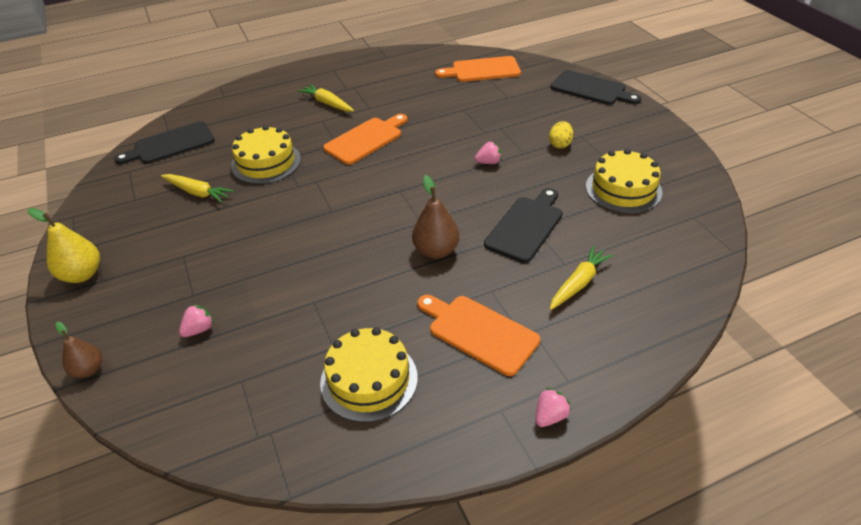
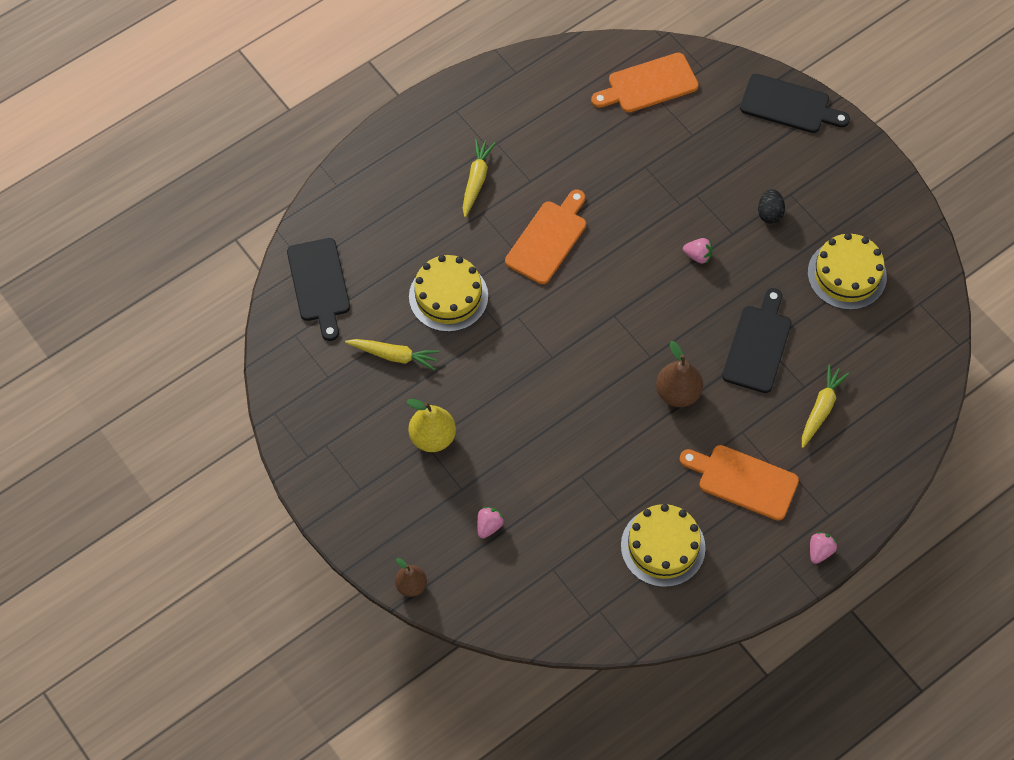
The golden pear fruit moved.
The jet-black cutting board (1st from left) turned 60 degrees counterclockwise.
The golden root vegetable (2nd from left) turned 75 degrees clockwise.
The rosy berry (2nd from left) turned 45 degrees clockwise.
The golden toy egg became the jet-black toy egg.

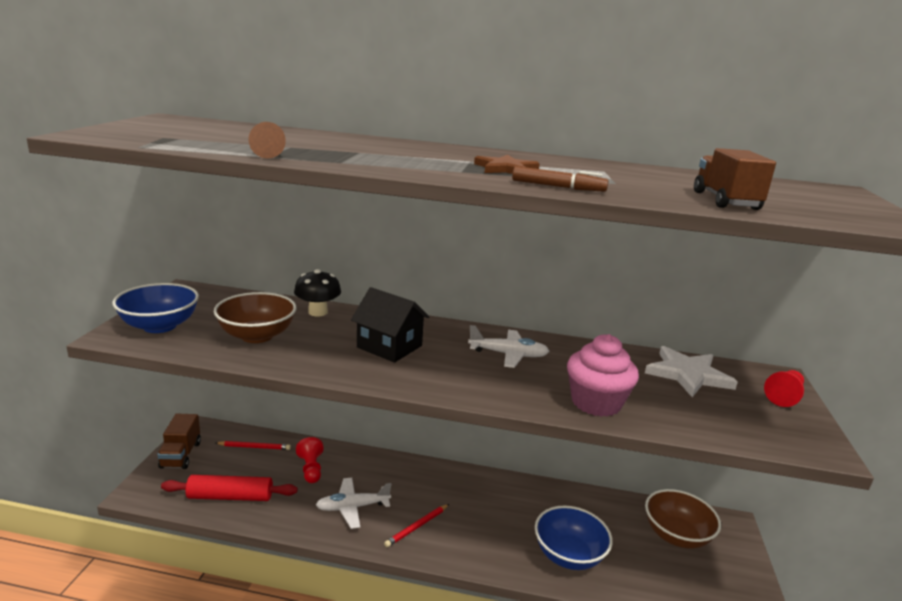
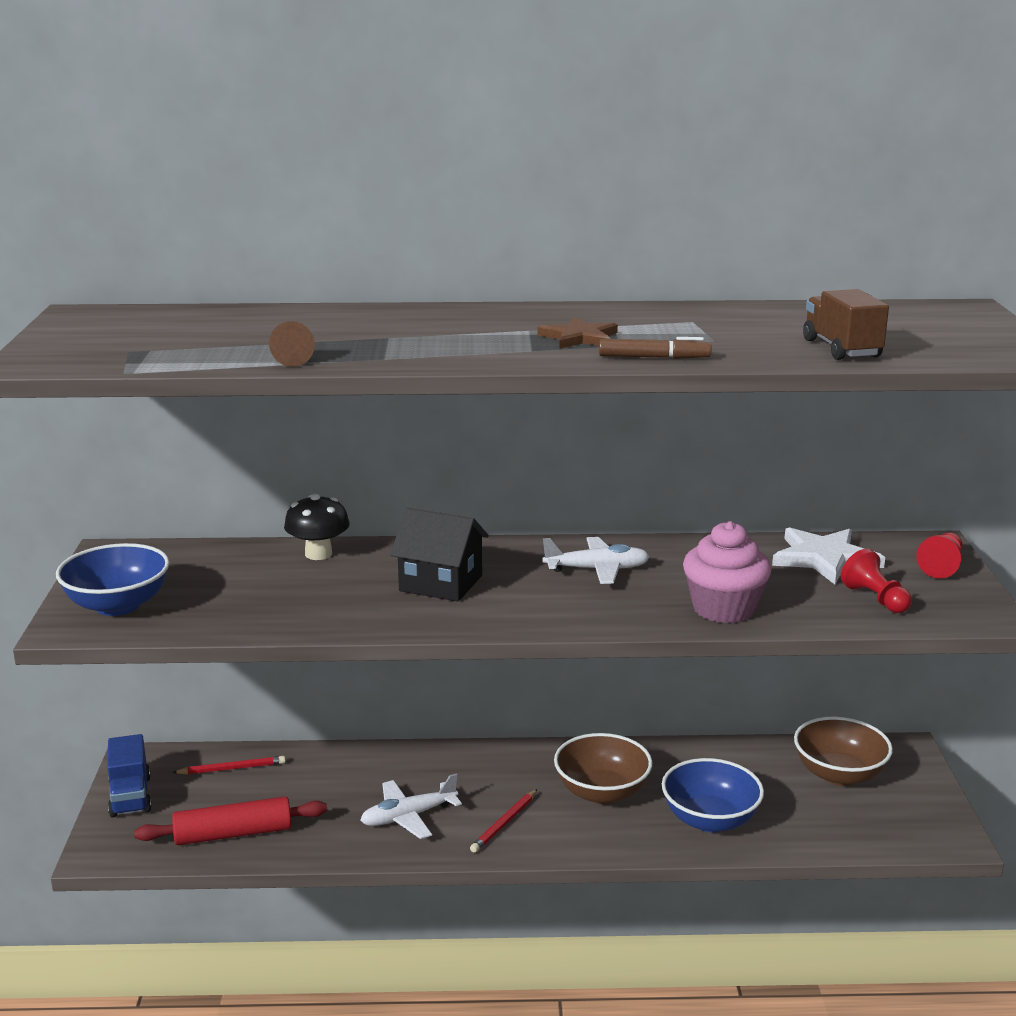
The brown toy truck (1st from left) became the blue toy truck.
The brown deep dish (1st from left) moved.
The crimson game pawn (1st from left) moved.

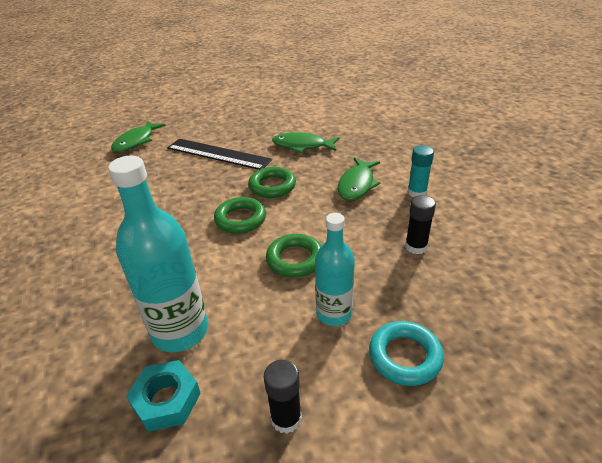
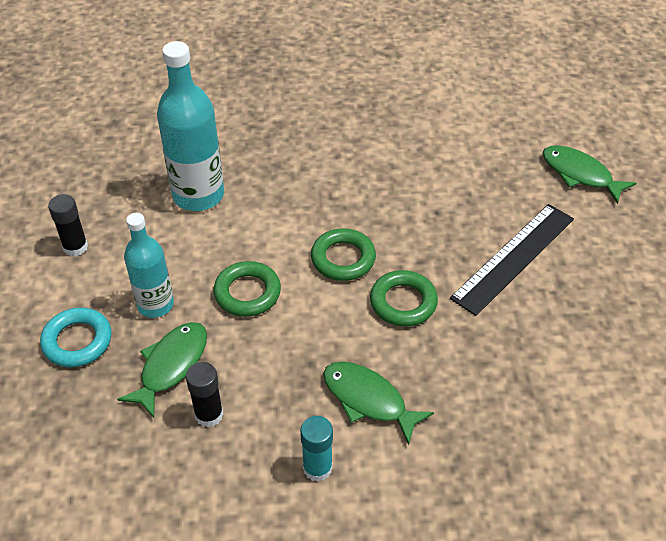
The aqua hex nut disappeared.
The emerald fish figure (2nd from left in the first image) moved.

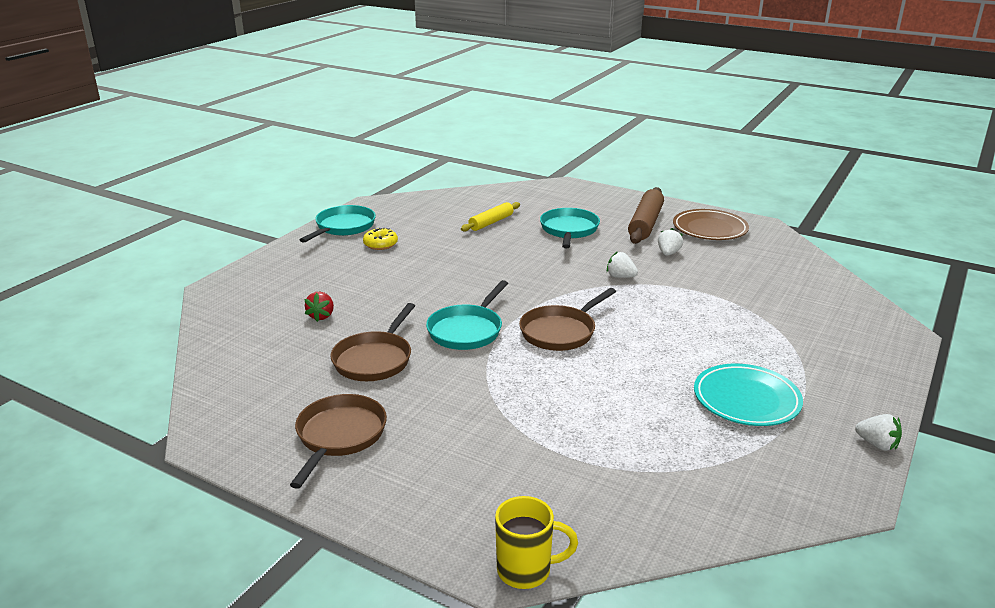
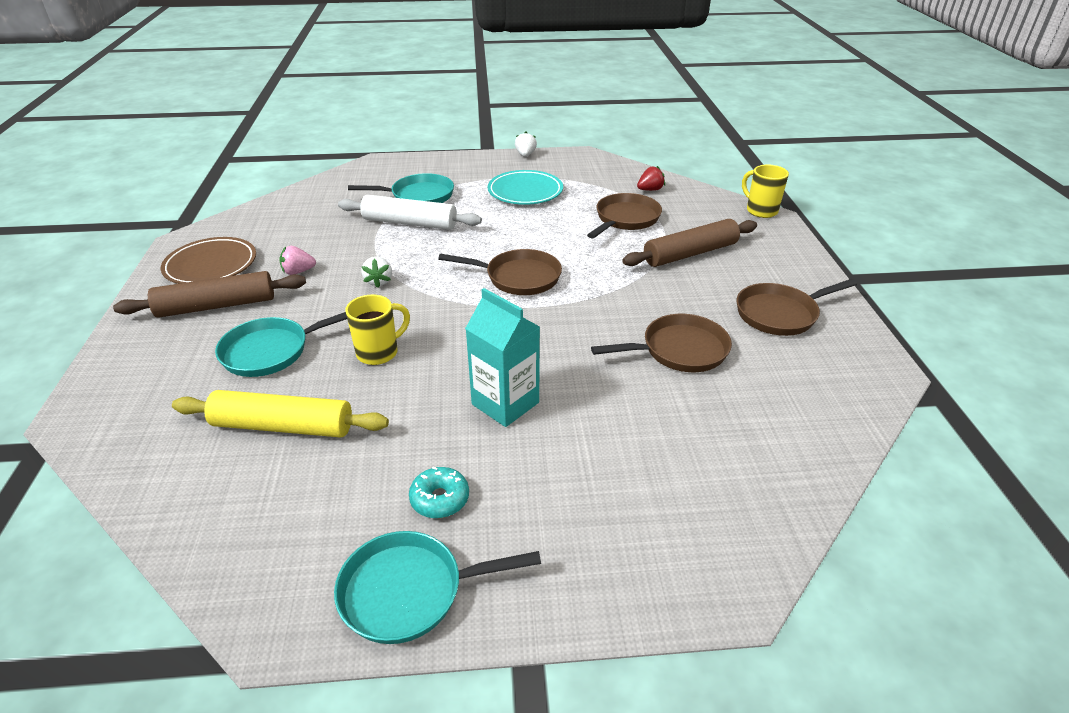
The crimson berry moved.
The golden glazed donut became the aqua glazed donut.
The aqua frying pan (2nd from left) moved.
The golden rolling pin changed to 1.58 times the size.
The snow-white berry (2nd from left) became the rosy berry.
The snow-white rolling pin appeared.
The golden coffee mug (1st from left) appeared.
The aqua carton appeared.
The brown frying pan (2nd from left) appeared.
The brown rolling pin (2nd from left) appeared.

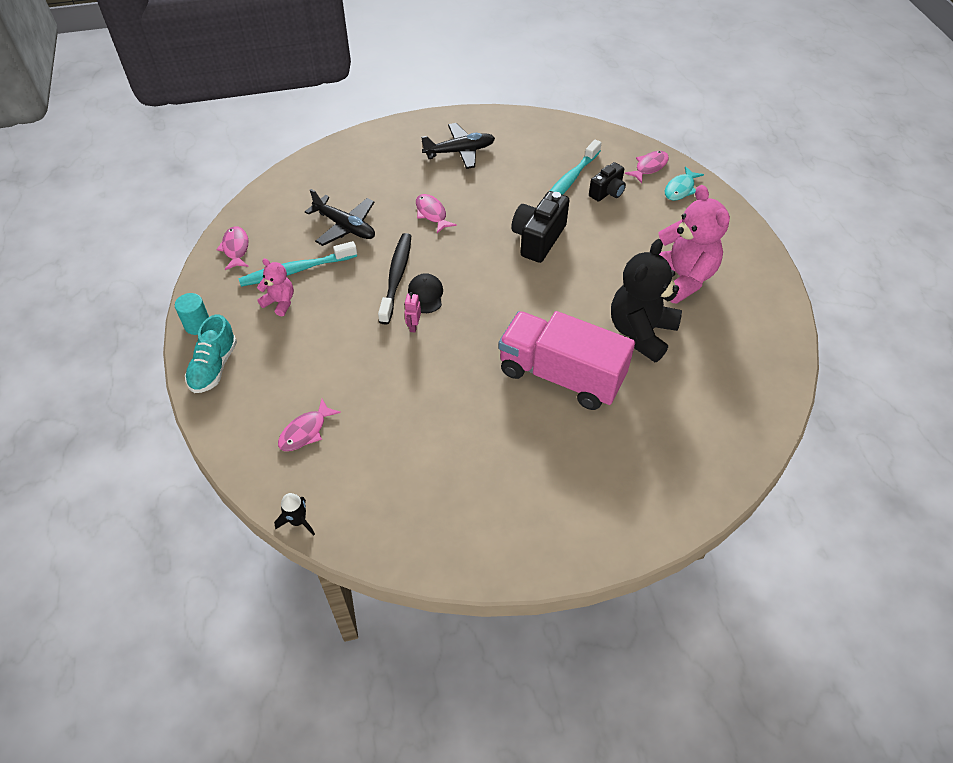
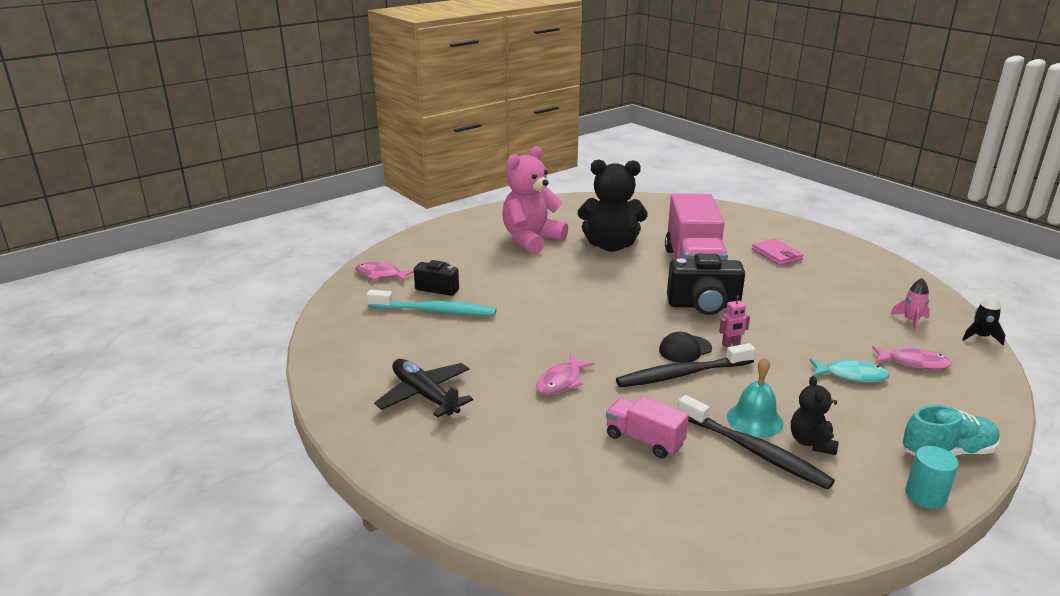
The rosy fish figure (1st from left) disappeared.
The aqua tooth brush (1st from left) became the jet-black tooth brush (2nd from left).
The rosy teddy bear (1st from left) became the jet-black teddy bear (2nd from left).
The jet-black plane (1st from left) was replaced by the rosy toy truck (1st from left).
The jet-black compact camera (1st from left in the first image) moved.
The aqua fish figure moved.
The aqua bell appeared.
The rosy wallet appeared.
The rosy toy rocket appeared.

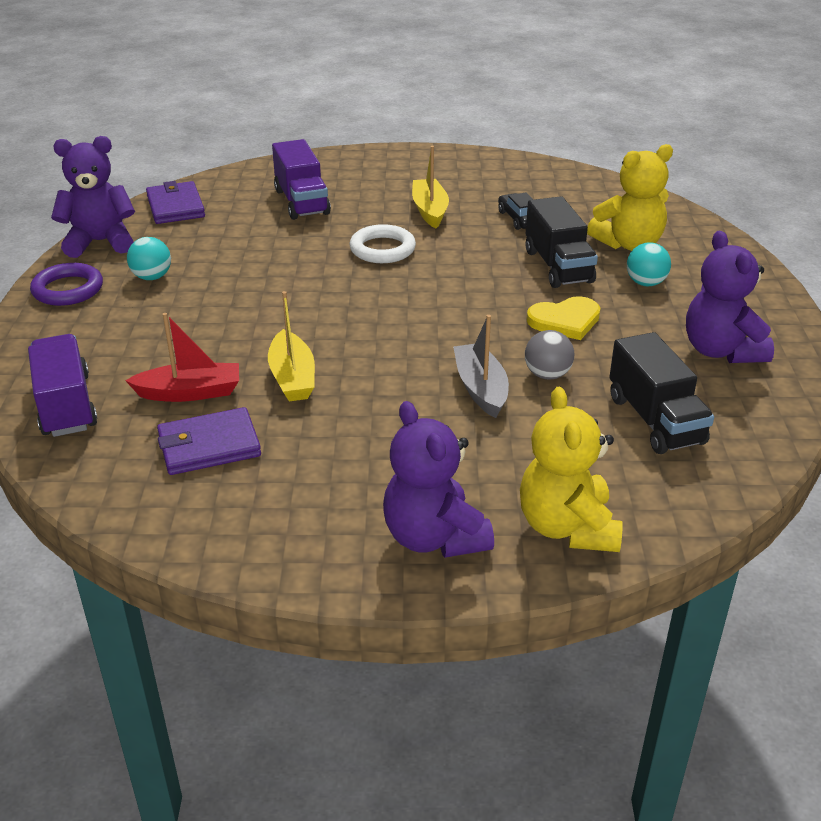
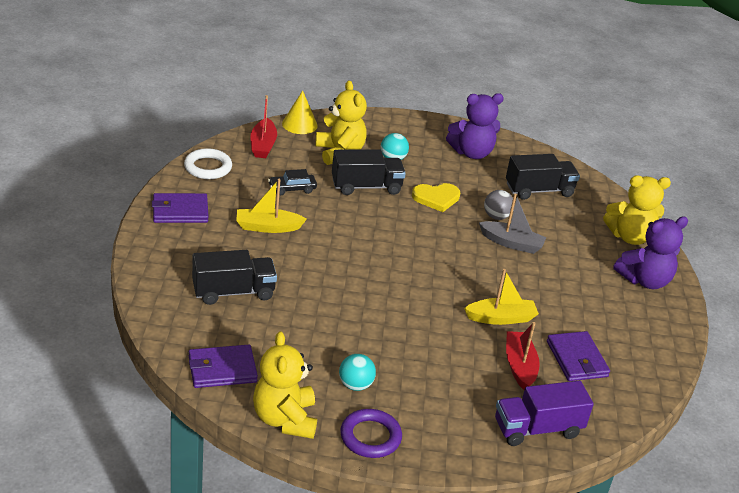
The purple teddy bear (1st from left) became the golden teddy bear (1st from left).
The purple toy truck (2nd from left) became the jet-black toy truck (1st from left).
The snow-white hoop moved.
The ash-grey toy boat turned 150 degrees counterclockwise.
The golden love heart turned 90 degrees clockwise.
The purple wallet (1st from left) appeared.
The crimson toy boat (1st from left) appeared.
The golden solid cone appeared.

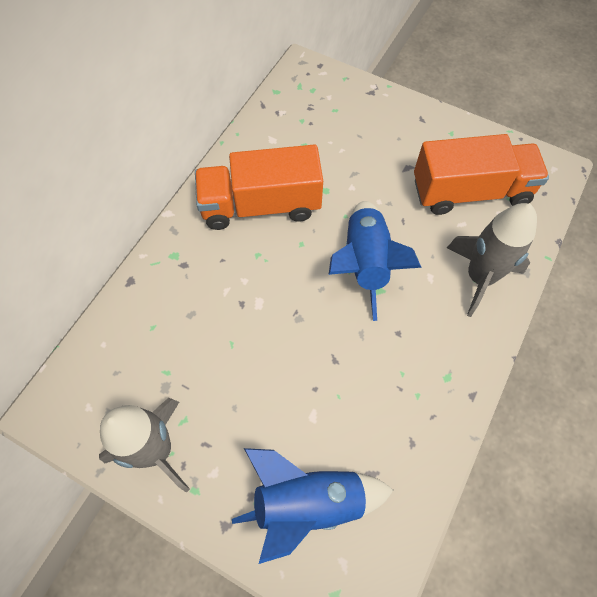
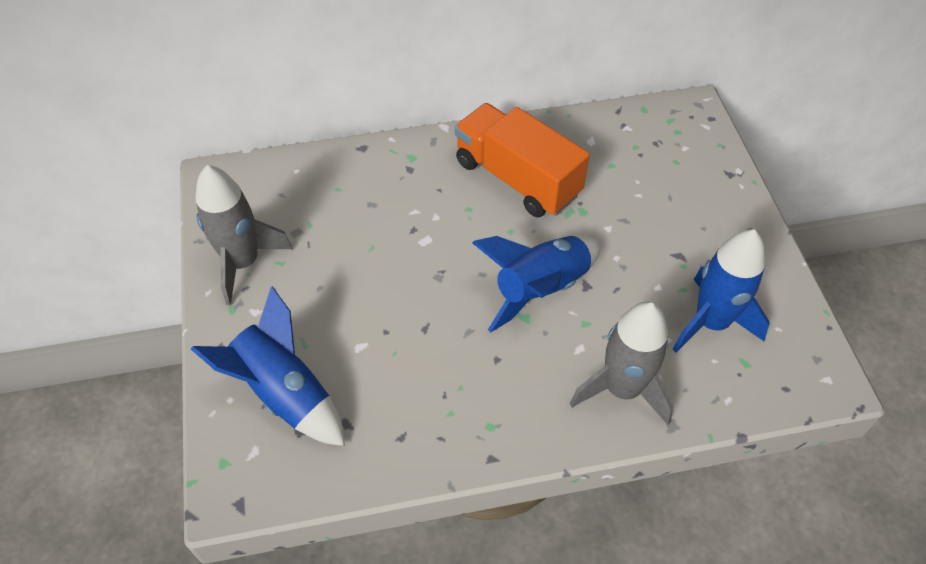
The bright orange toy truck (2nd from left) was replaced by the blue toy rocket (3rd from left).

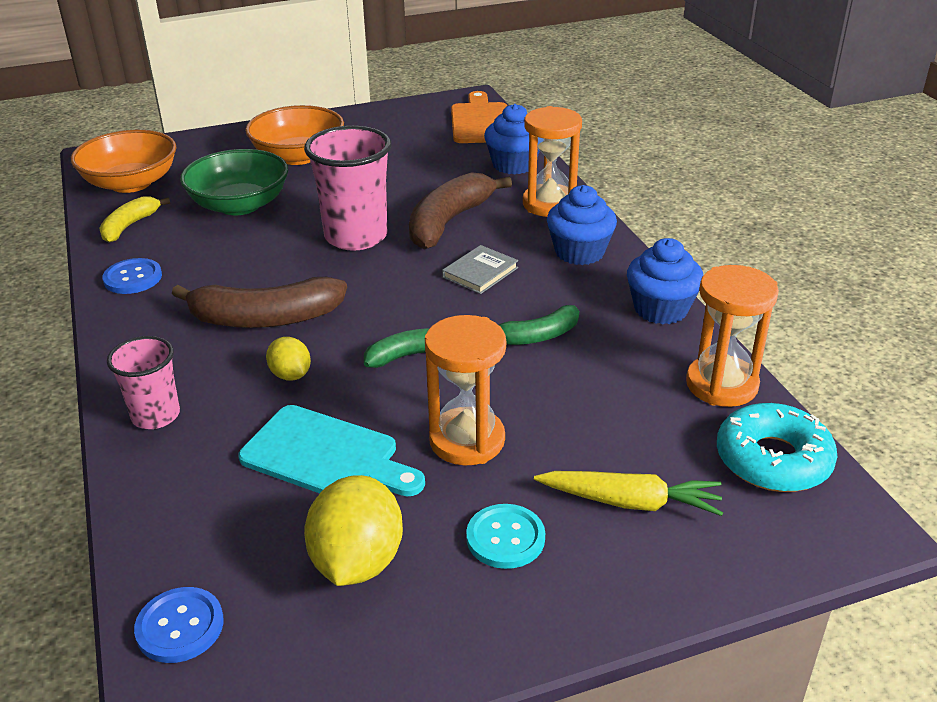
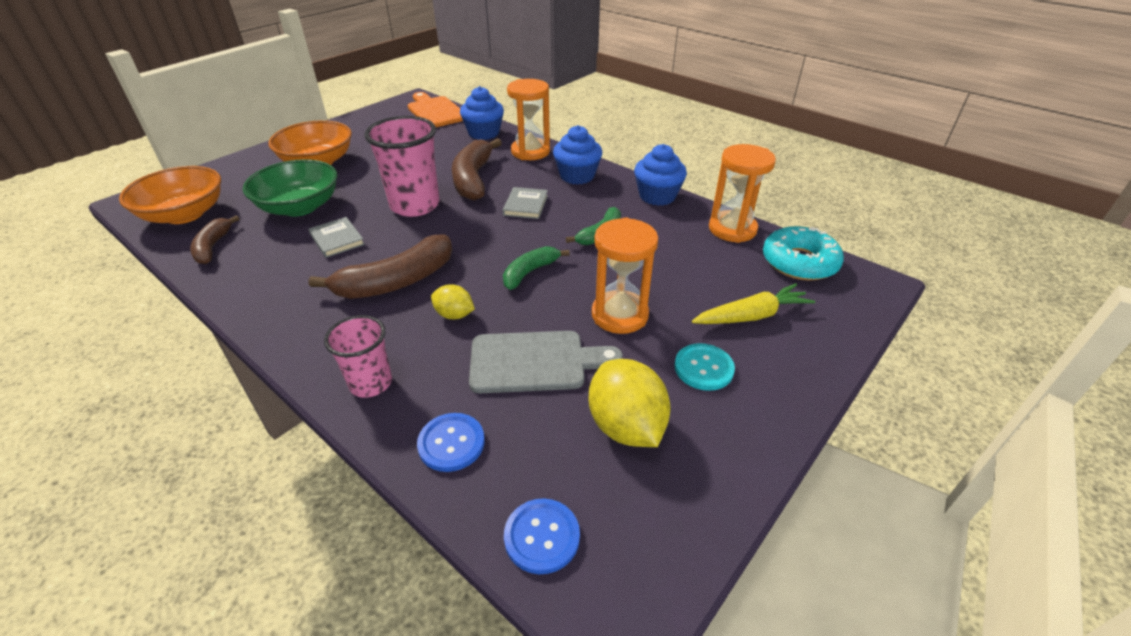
The golden toy banana became the brown toy banana (1st from left).
The blue shirt button (1st from left) moved.
The aqua cutting board became the ash-grey cutting board.
The ash-grey hardback (1st from left) appeared.

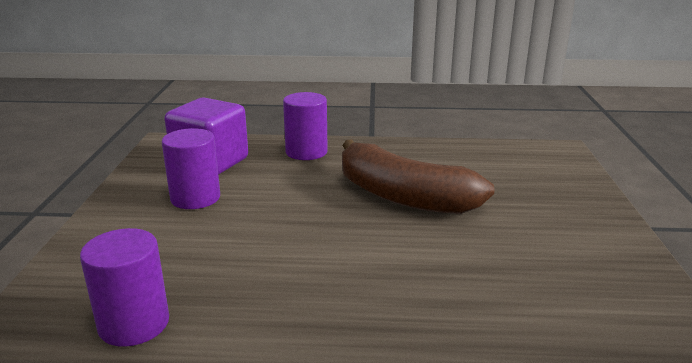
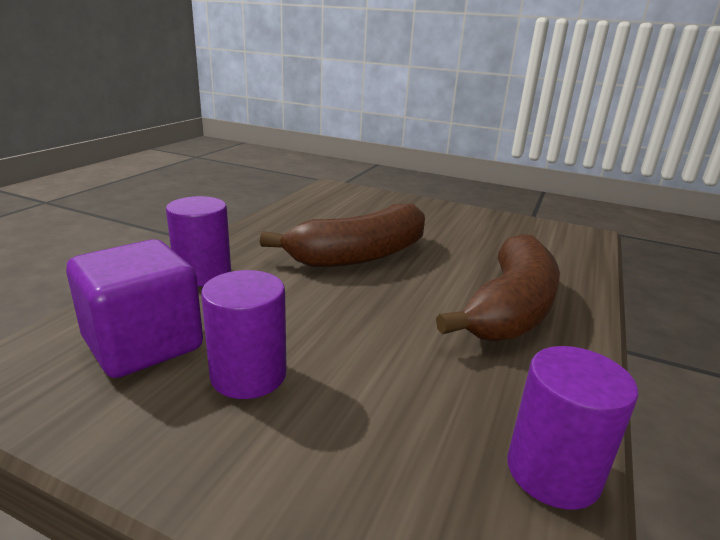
The brown toy banana (2nd from left) appeared.

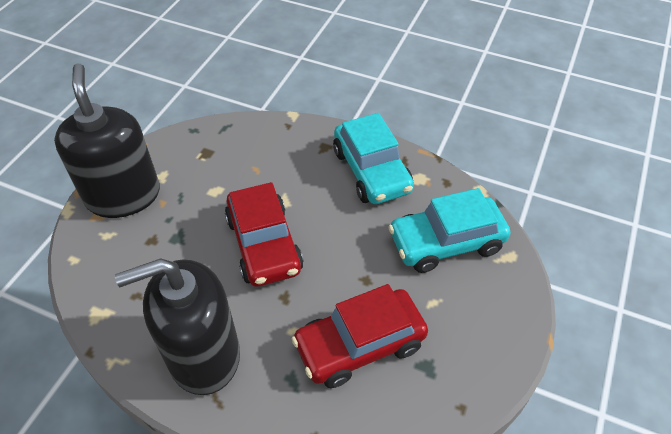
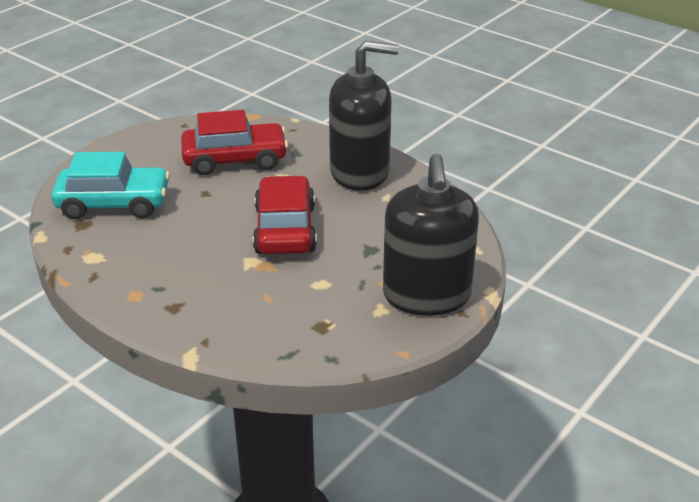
The aqua automobile (1st from left) disappeared.

